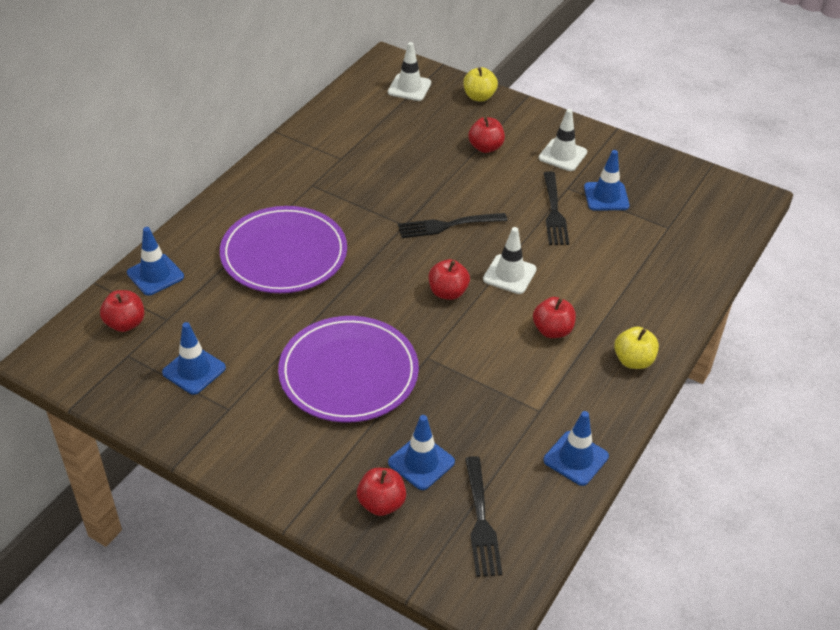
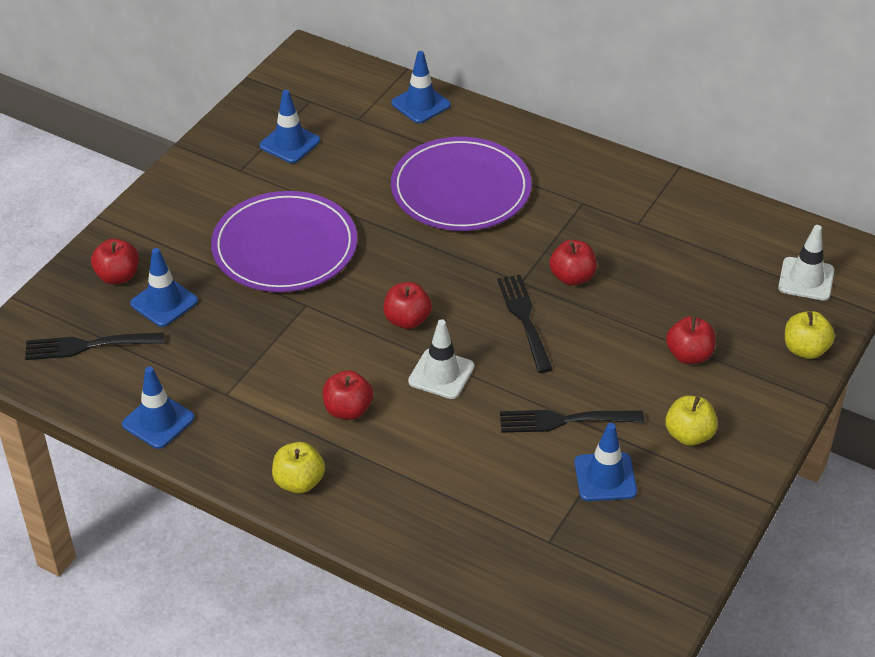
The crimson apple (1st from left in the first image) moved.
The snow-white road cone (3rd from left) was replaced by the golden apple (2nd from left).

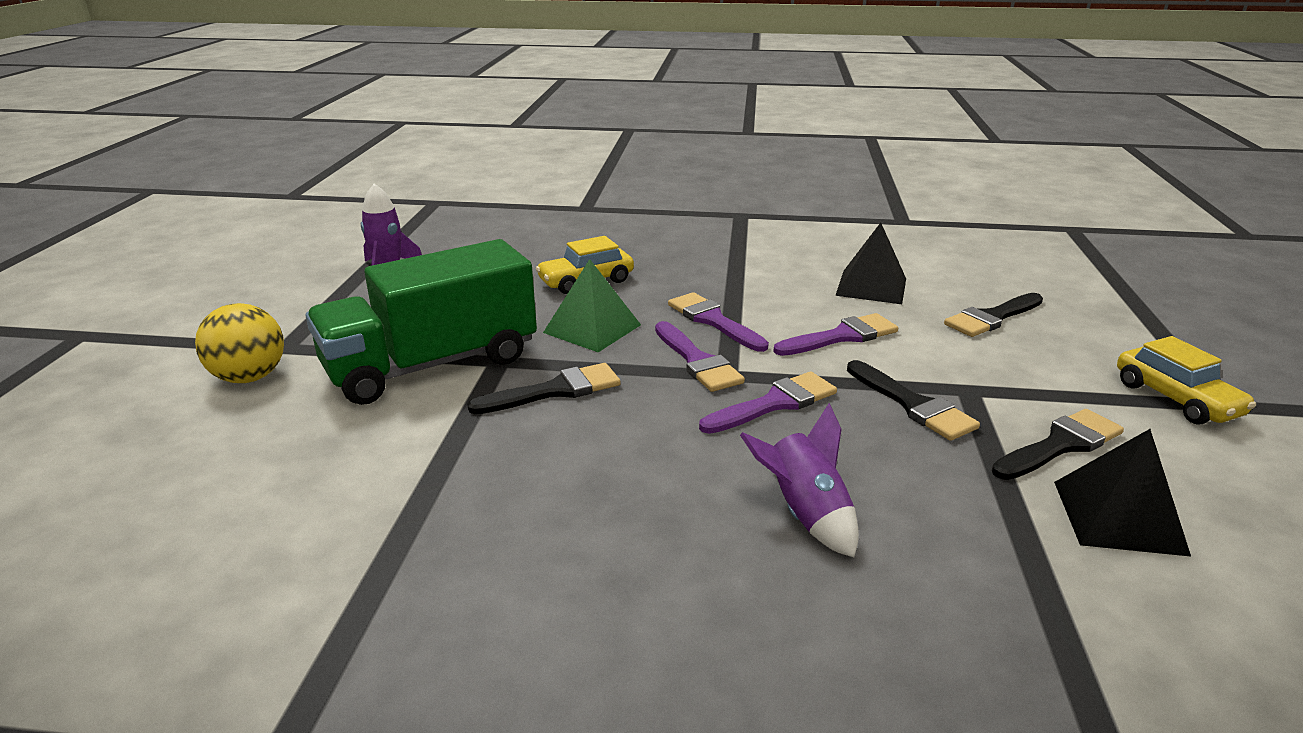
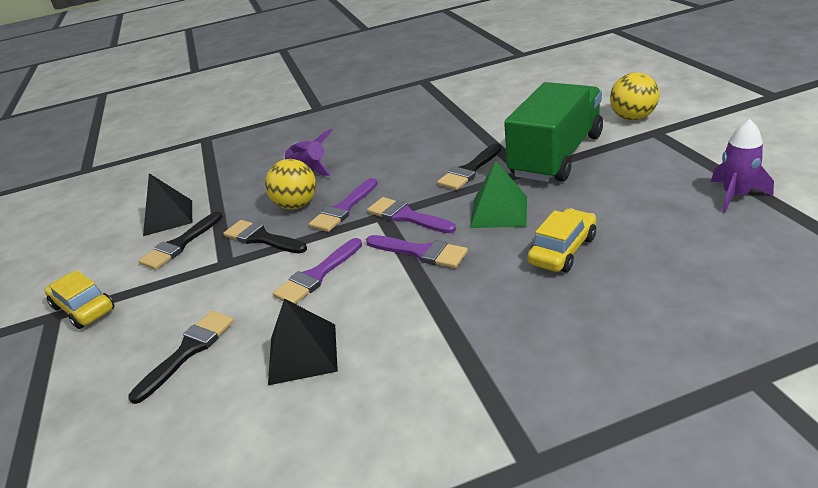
The golden play ball (1st from left) appeared.

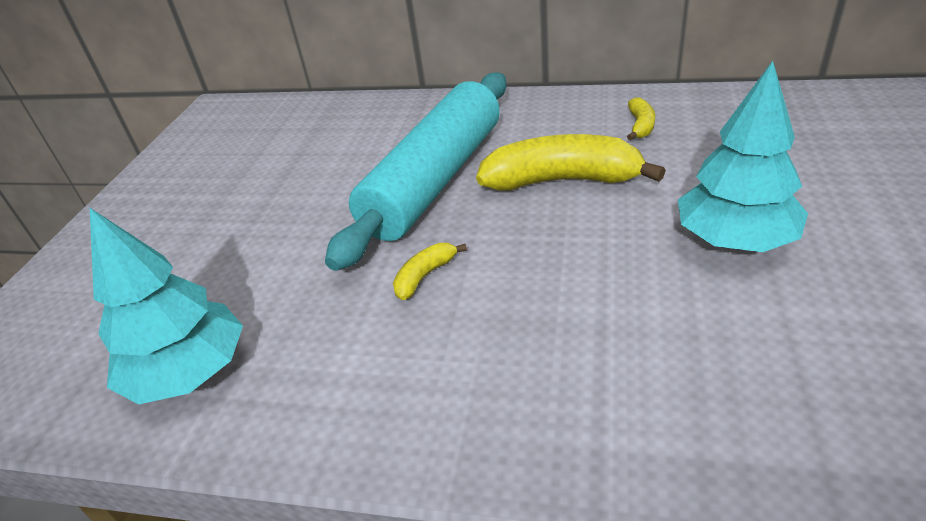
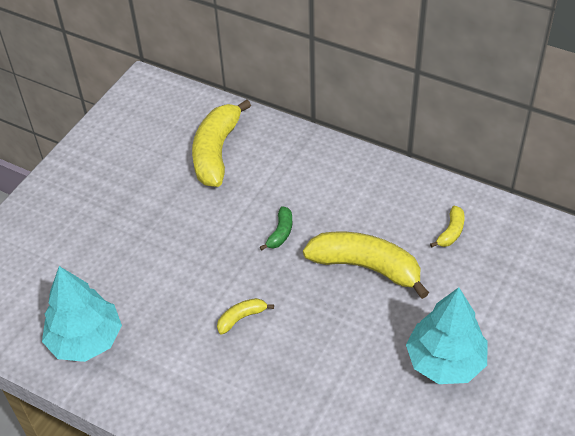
The aqua rolling pin was replaced by the emerald toy banana.
The golden toy banana (1st from left) appeared.

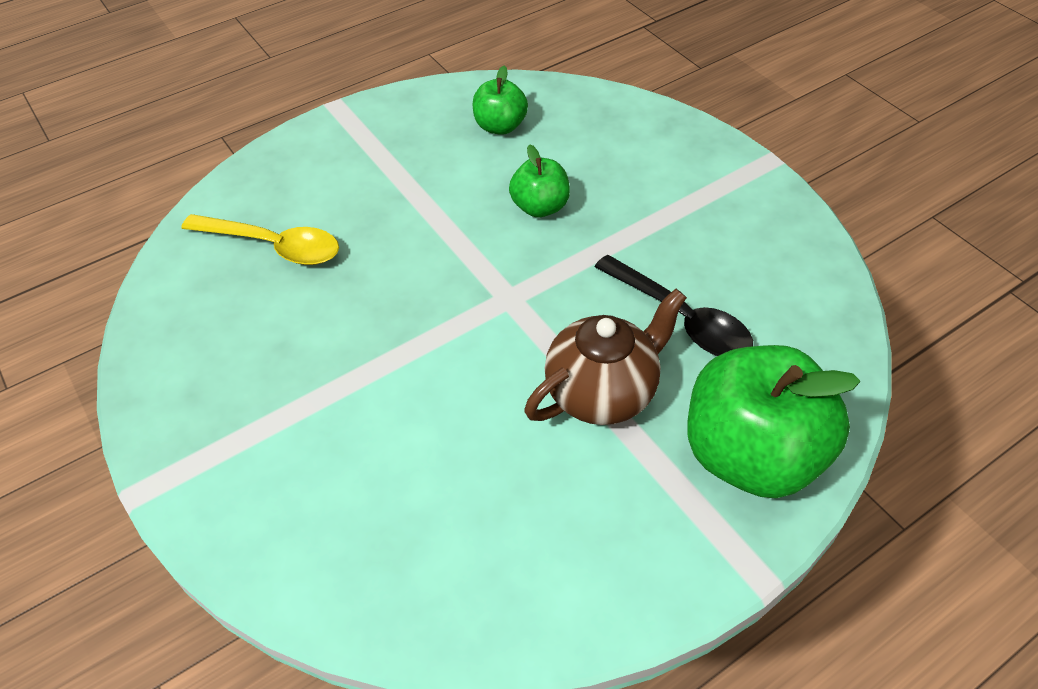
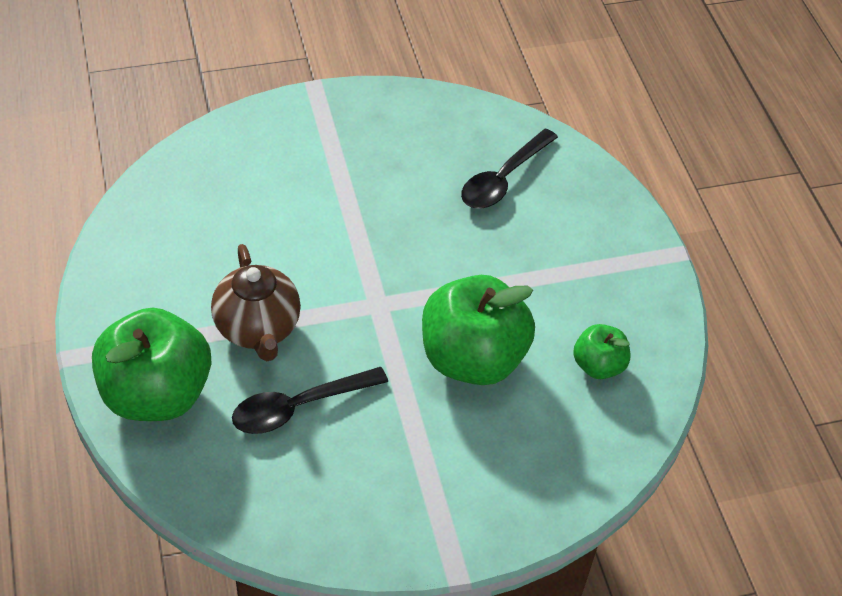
The golden tablespoon became the jet-black tablespoon (2nd from left).
The emerald apple (2nd from left) changed to 1.97 times the size.

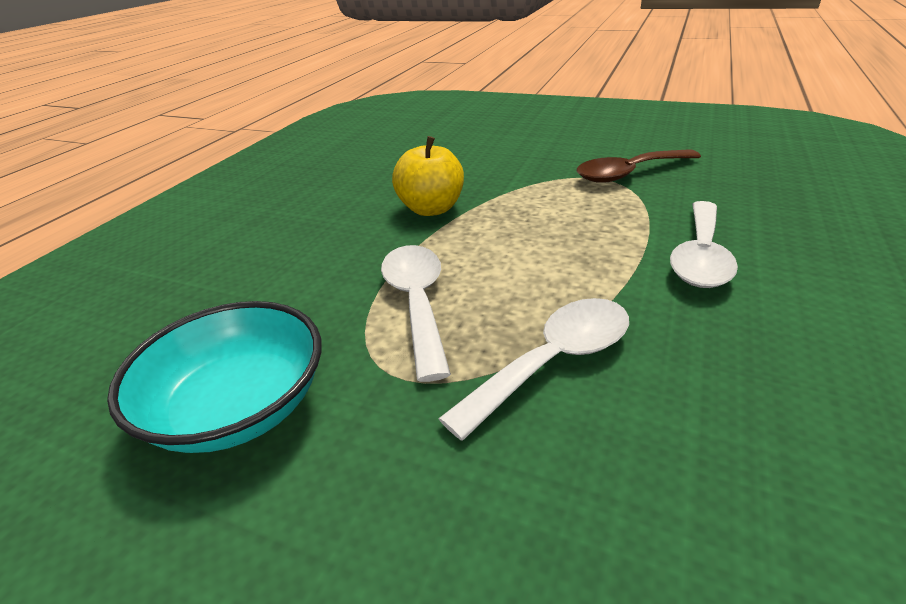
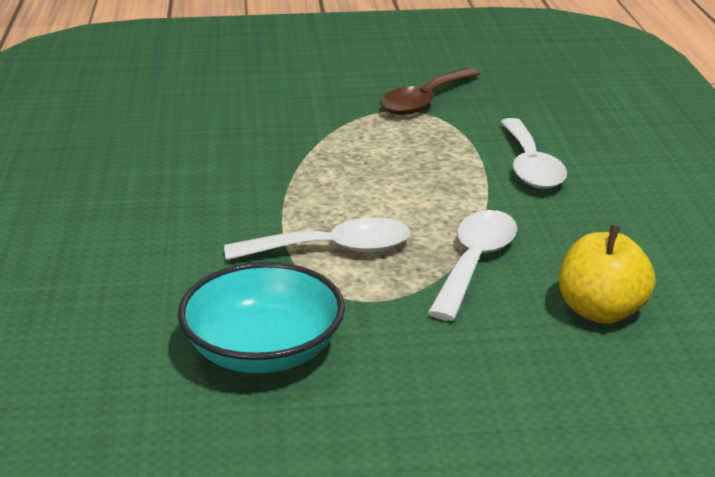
The snow-white tablespoon (1st from left) turned 120 degrees clockwise.
The golden apple moved.

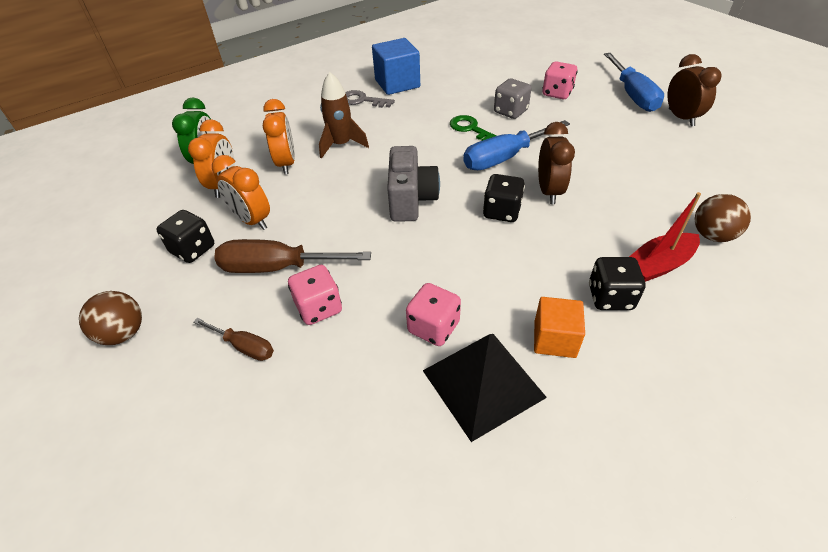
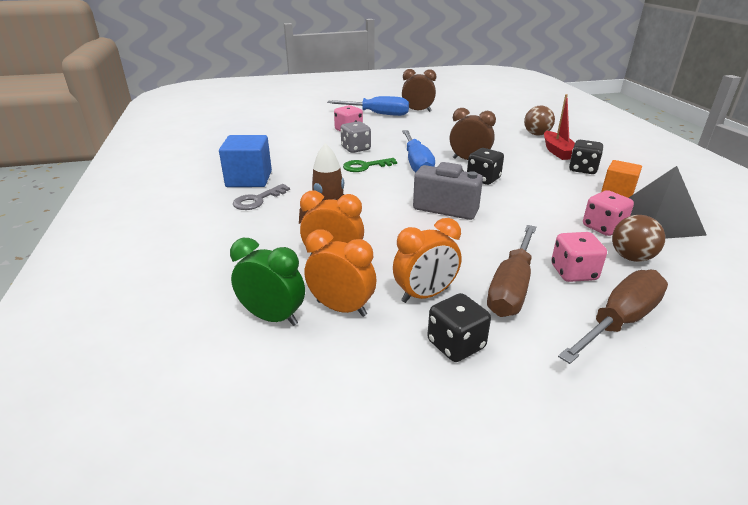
The brown play ball (1st from left in the first image) moved.
The brown hand screwdriver (1st from left in the first image) changed to 1.81 times the size.

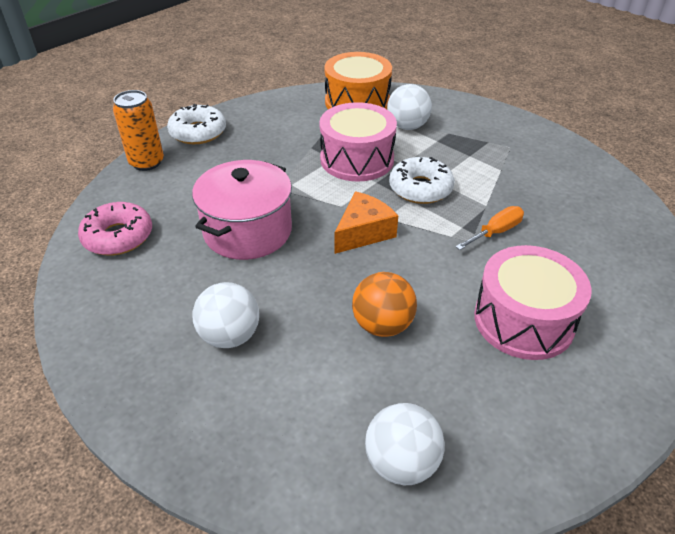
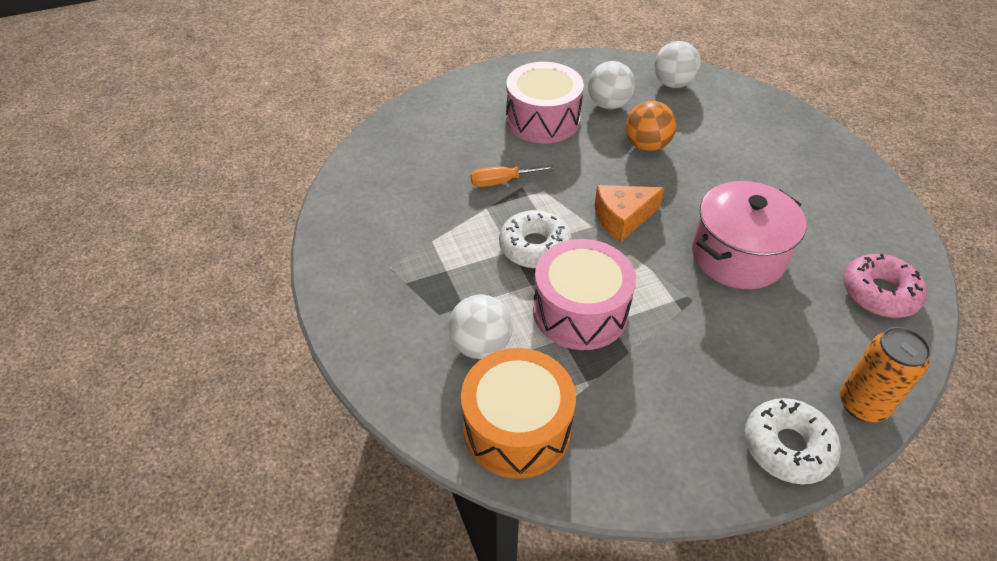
The snow-white play ball (1st from left in the first image) moved.

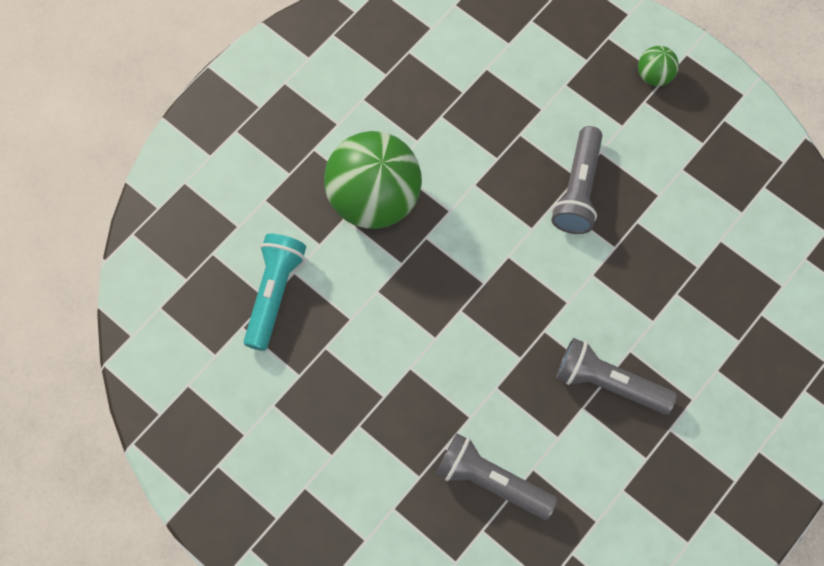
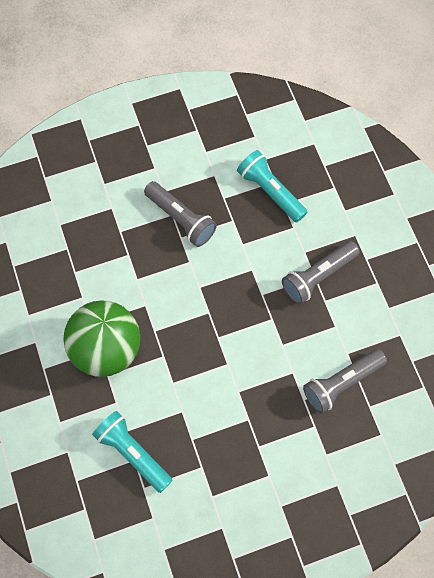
The emerald play ball (2nd from left) disappeared.
The aqua flashlight (2nd from left) appeared.

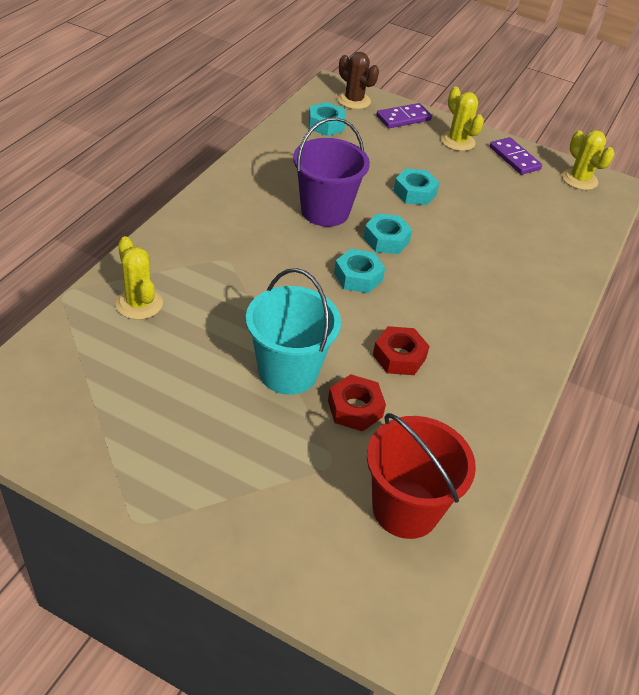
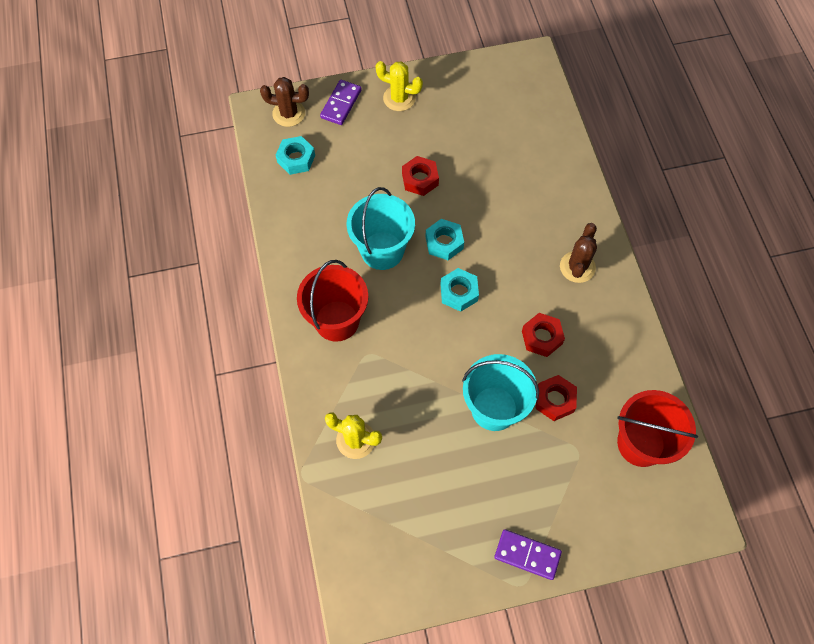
The purple sand bucket became the aqua sand bucket (1st from left).
The aqua hex nut (4th from left) became the crimson hex nut (1st from left).
The purple domino piece (2nd from left) moved.
The golden prickly plant (3rd from left) disappeared.
The crimson sand bucket (1st from left) appeared.
The brown prickly plant (2nd from left) appeared.

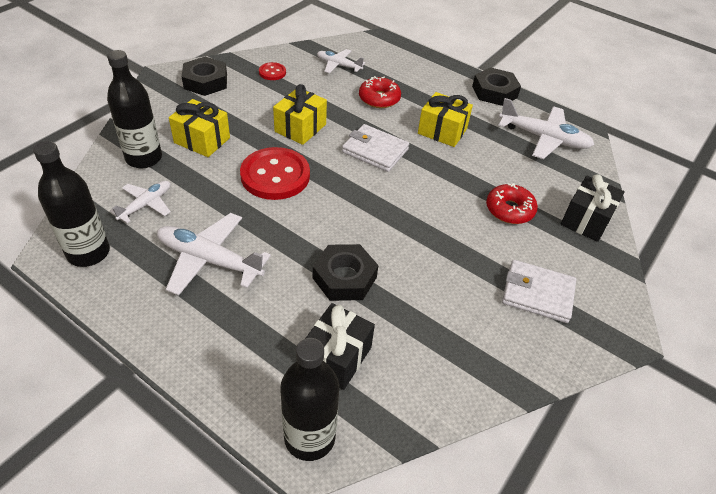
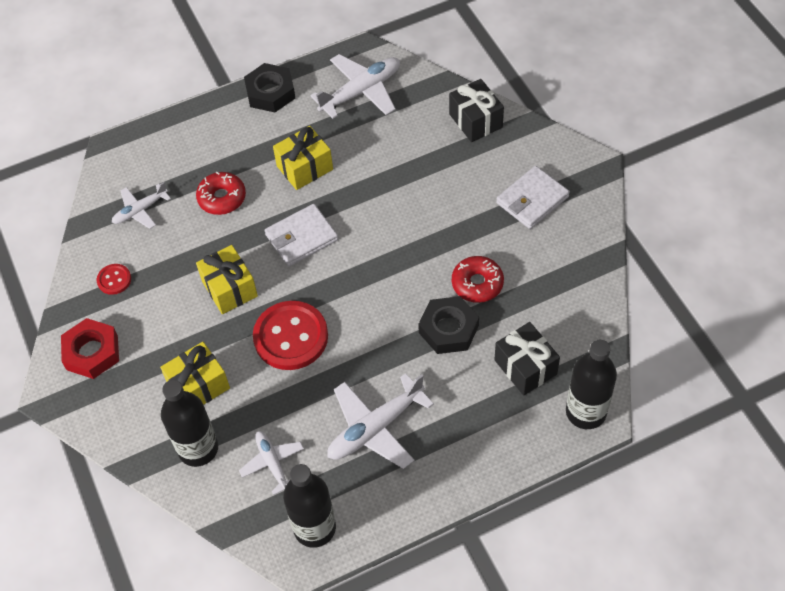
The jet-black hex nut (1st from left) became the crimson hex nut.
The crimson glazed donut (2nd from left) moved.

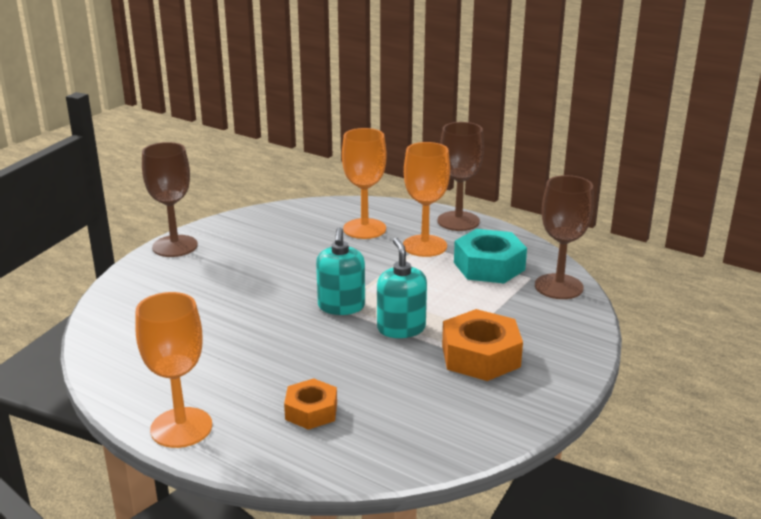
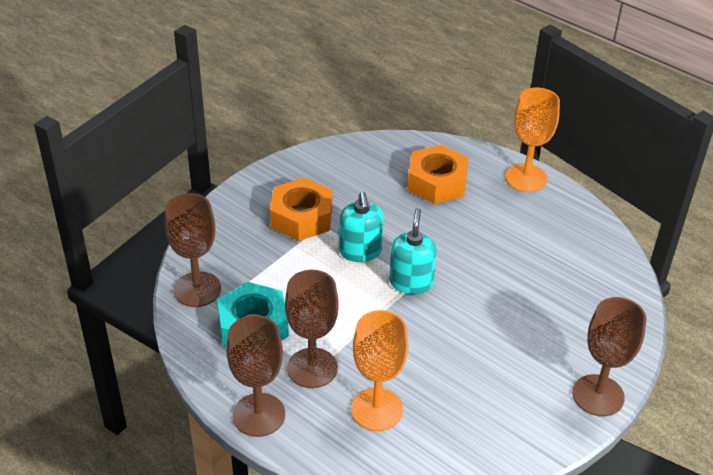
The bright orange hex nut (1st from left in the first image) changed to 1.61 times the size.
The bright orange goblet (3rd from left) became the brown goblet (3rd from left).

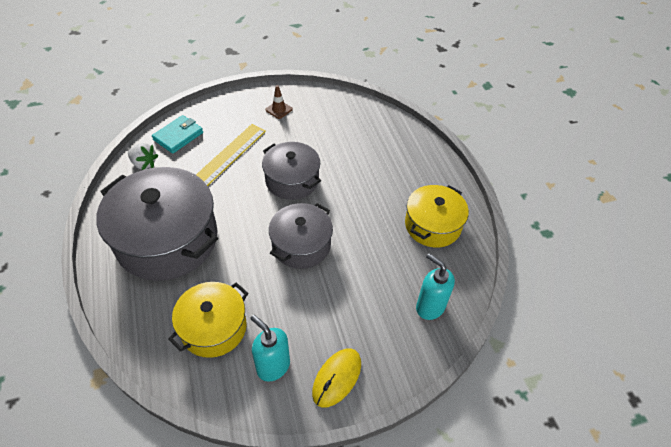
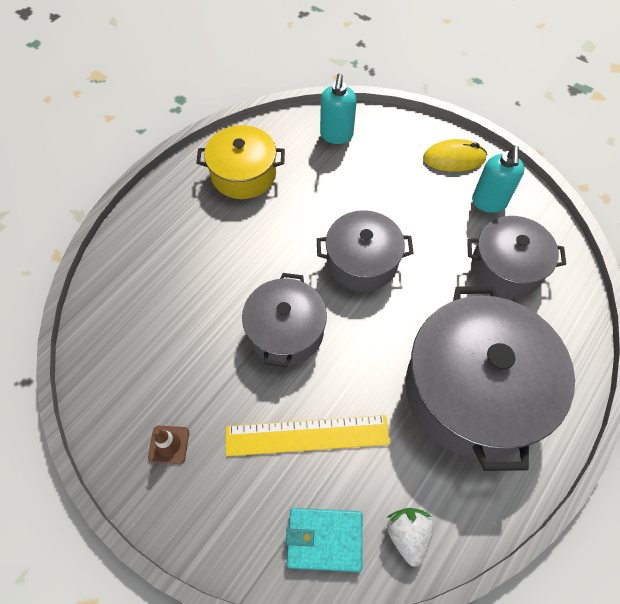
The golden pot (1st from left) became the ash-grey pot (4th from left).

